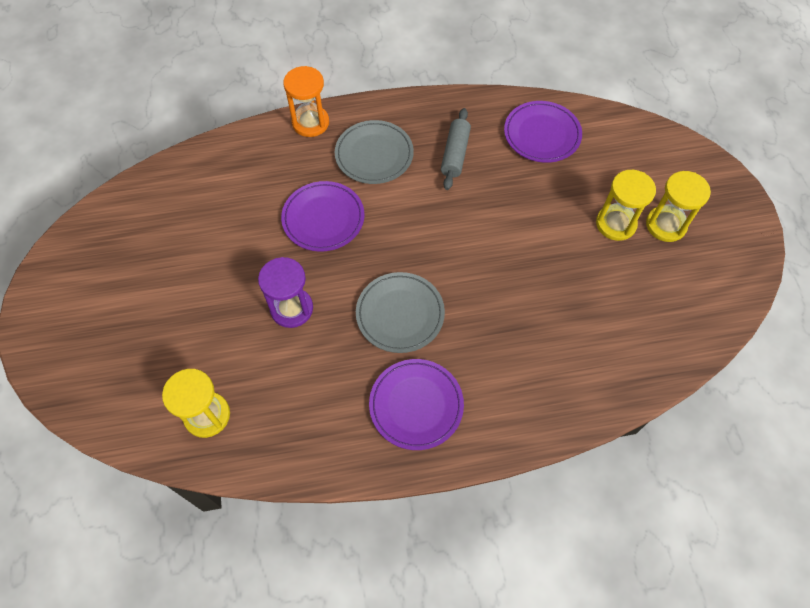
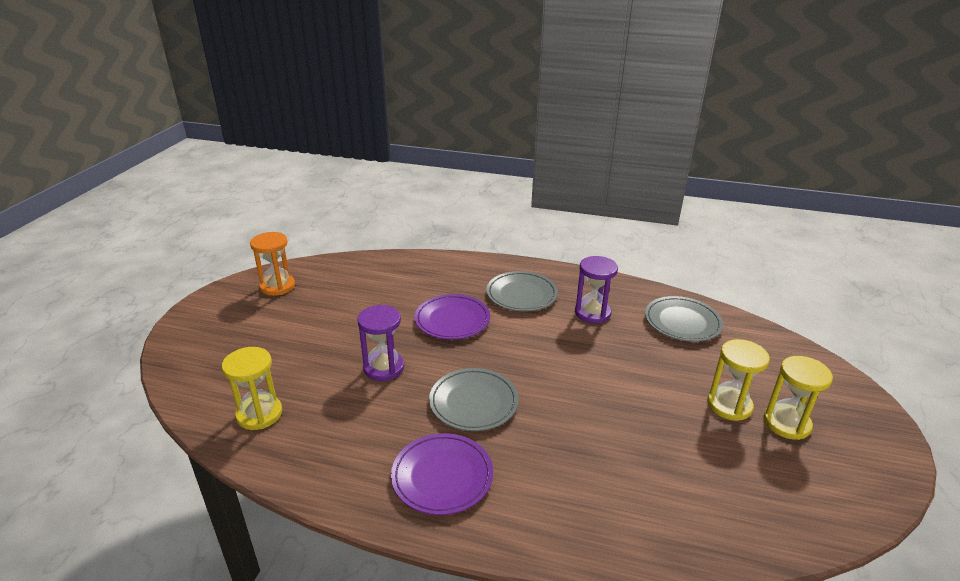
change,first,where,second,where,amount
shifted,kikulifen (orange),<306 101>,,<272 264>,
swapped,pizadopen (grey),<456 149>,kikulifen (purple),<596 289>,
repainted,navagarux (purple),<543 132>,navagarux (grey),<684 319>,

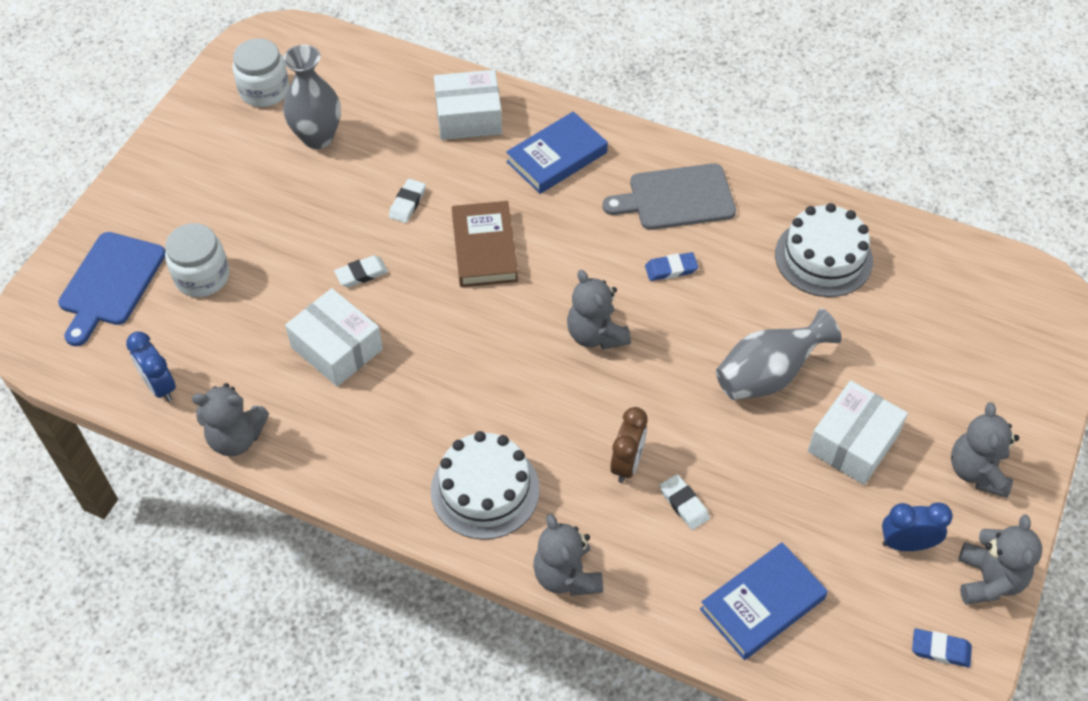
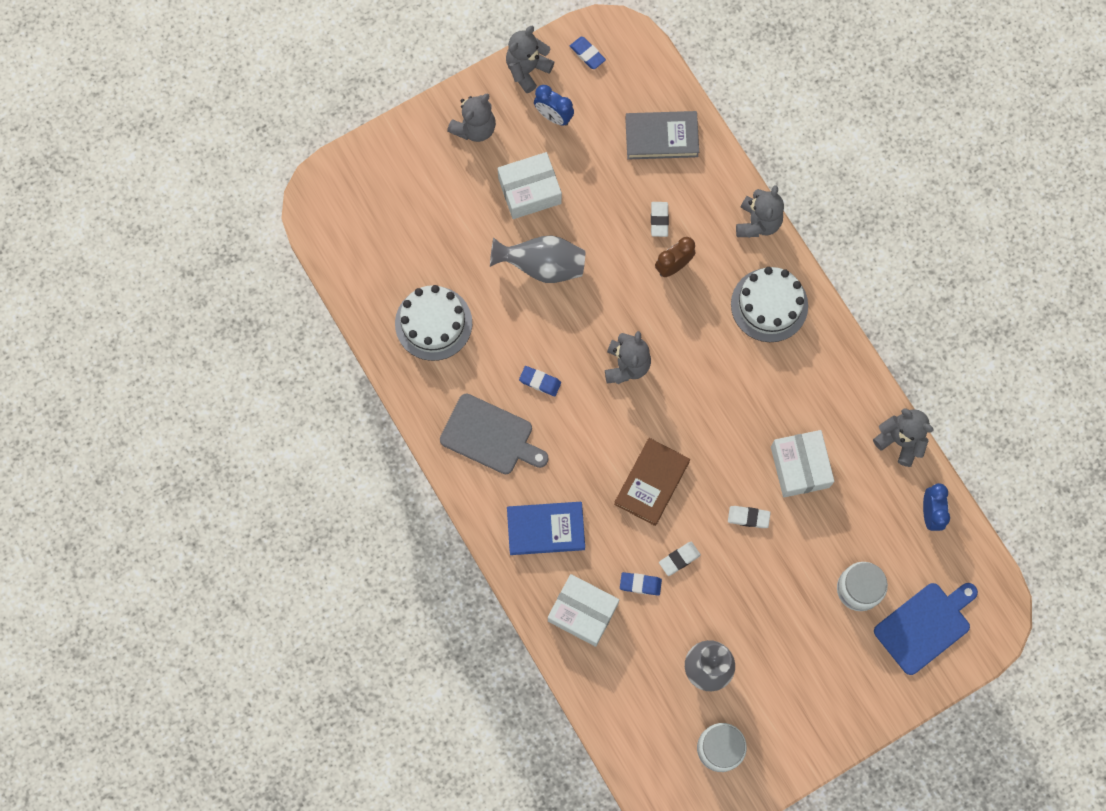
change,first,where,second,where,amount
repainted,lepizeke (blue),<764 601>,lepizeke (grey),<662 135>,
new,,,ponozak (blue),<641 584>,

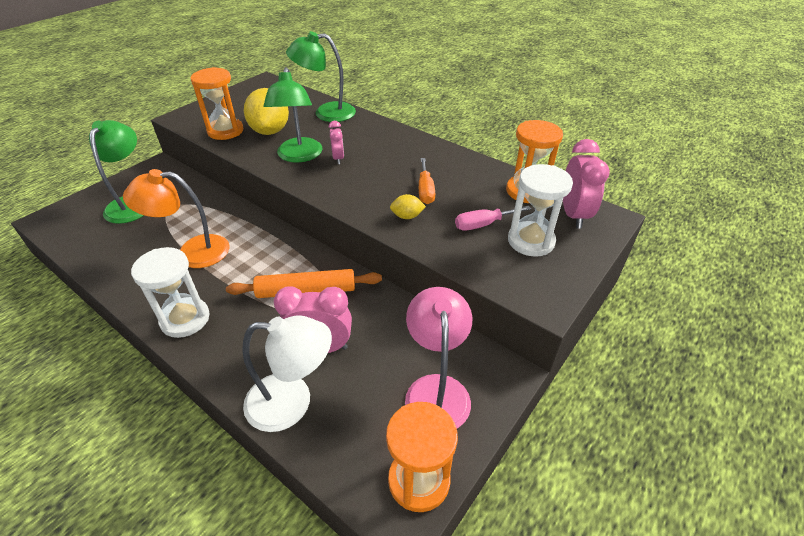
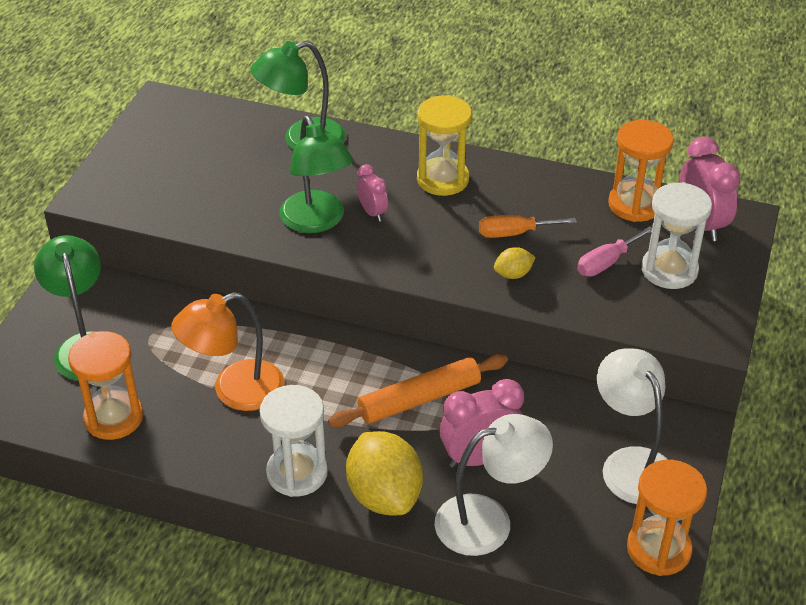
change,first,where,second,where,amount
shifted,kikulifen (orange),<216 103>,,<105 385>,
shifted,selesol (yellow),<266 111>,,<384 473>,
repainted,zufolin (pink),<438 357>,zufolin (white),<632 426>,
rotated,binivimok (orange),<427 181>,,<528 226>,105 degrees clockwise
new,,,kikulifen (yellow),<444 145>,

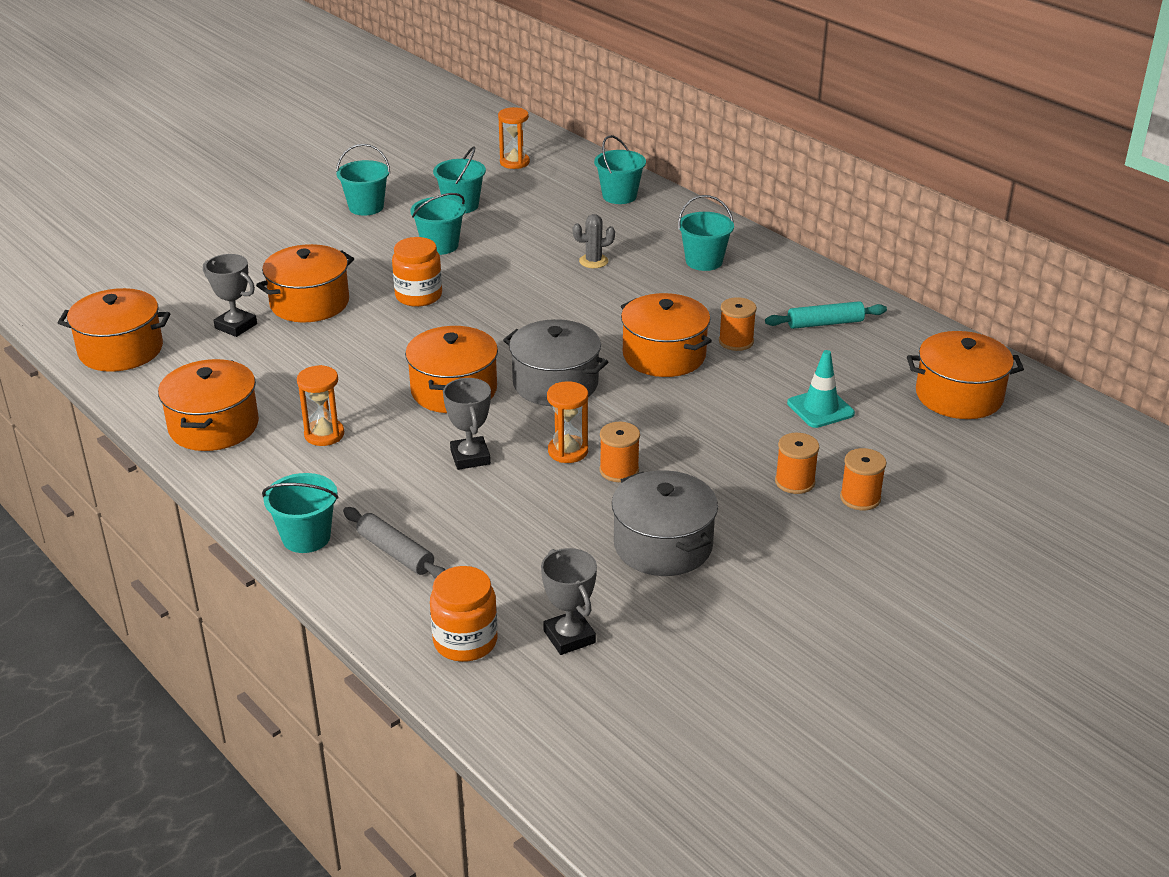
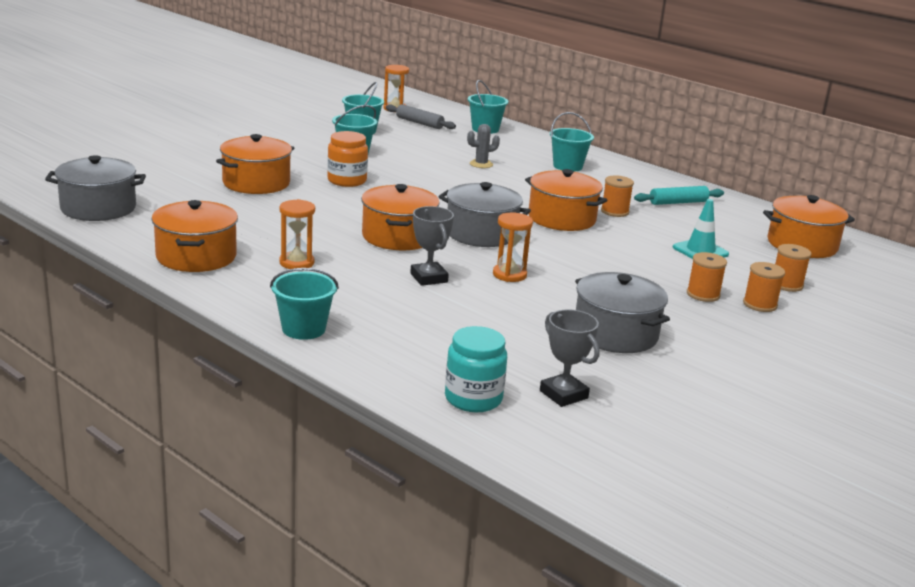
change,first,where,second,where,amount
repainted,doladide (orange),<114 330>,doladide (grey),<95 188>,
gone,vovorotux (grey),<230 295>,,,
gone,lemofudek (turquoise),<363 180>,,,
shifted,pizadopen (grey),<394 543>,,<421 116>,
repainted,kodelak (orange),<463 614>,kodelak (turquoise),<476 369>,
shifted,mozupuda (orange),<619 452>,,<793 268>,

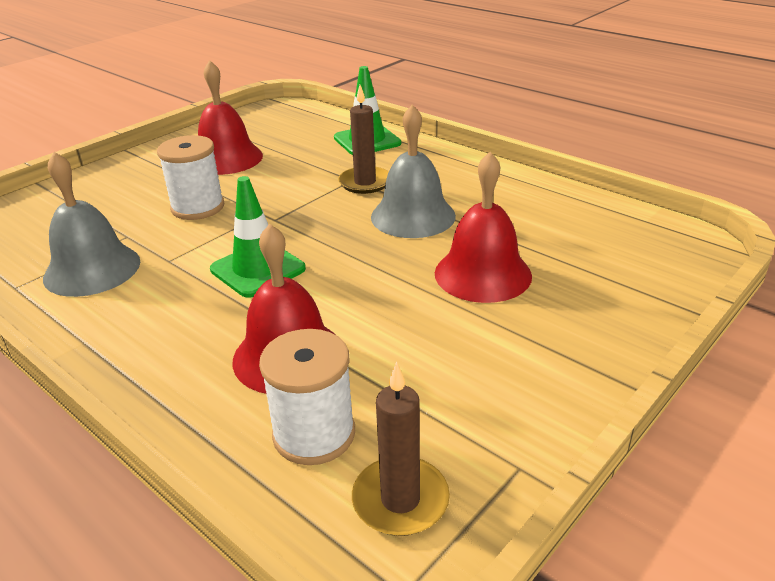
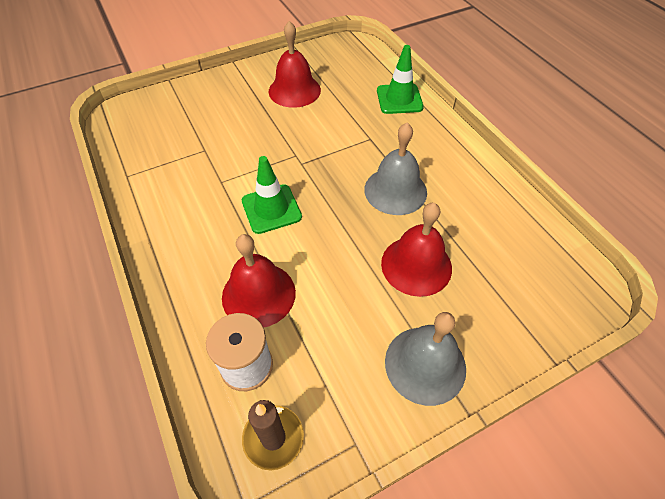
change,first,where,second,where,amount
shifted,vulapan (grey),<91 224>,,<425 359>,
gone,mozupuda (white),<191 177>,,,
gone,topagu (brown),<363 139>,,,

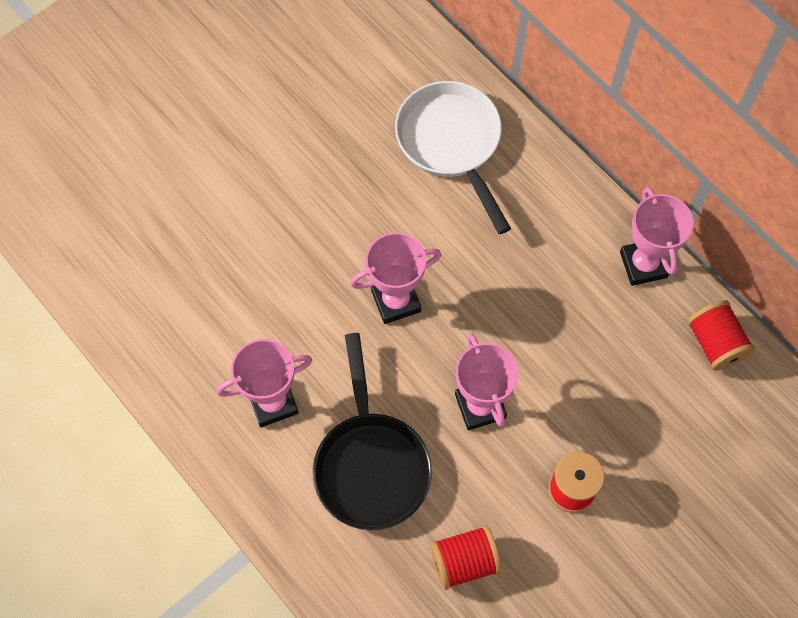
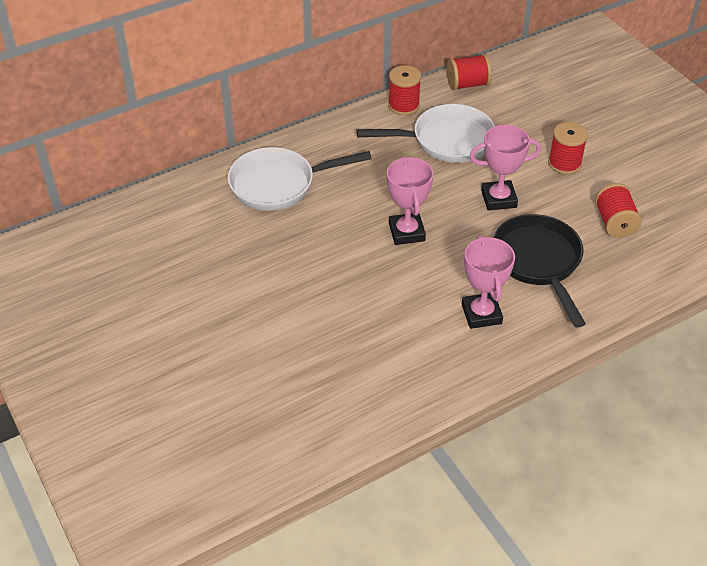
change,first,where,second,where,amount
rotated,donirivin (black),<372 431>,,<539 270>,105 degrees counterclockwise
swapped,vovorotux (pink),<657 236>,mozupuda (red),<404 90>,
new,,,donirivin (white),<425 133>,

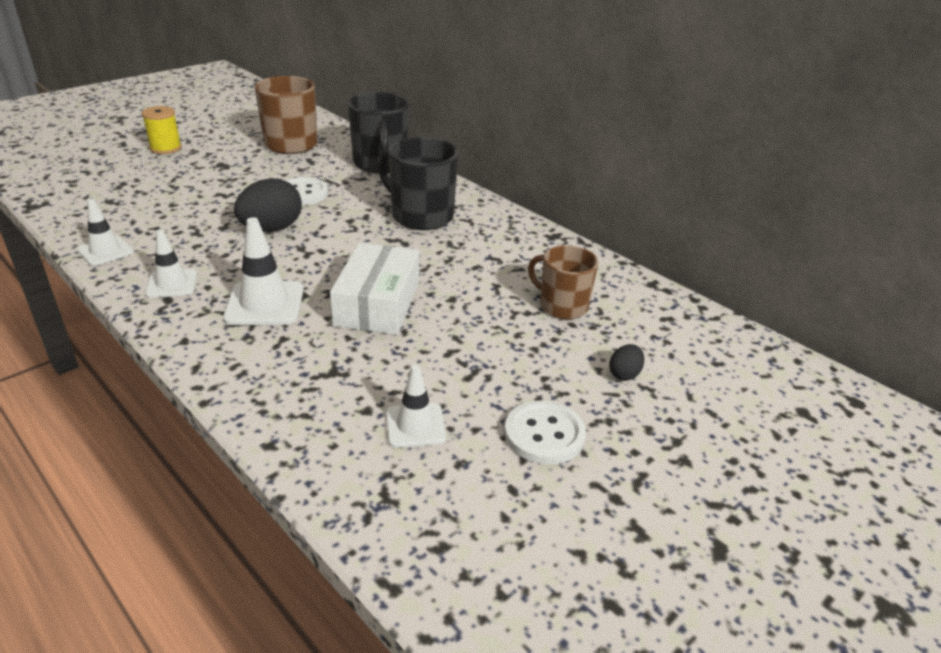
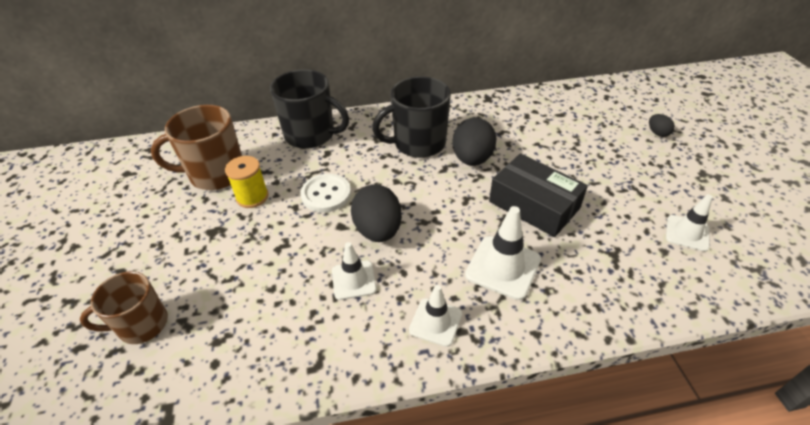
change,first,where,second,where,amount
shifted,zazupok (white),<105 232>,,<354 271>,
shifted,mozupuda (yellow),<162 130>,,<247 182>,
repainted,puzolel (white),<374 289>,puzolel (black),<538 195>,
gone,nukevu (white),<545 432>,,,
shifted,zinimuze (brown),<563 282>,,<124 307>,
new,,,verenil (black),<474 142>,

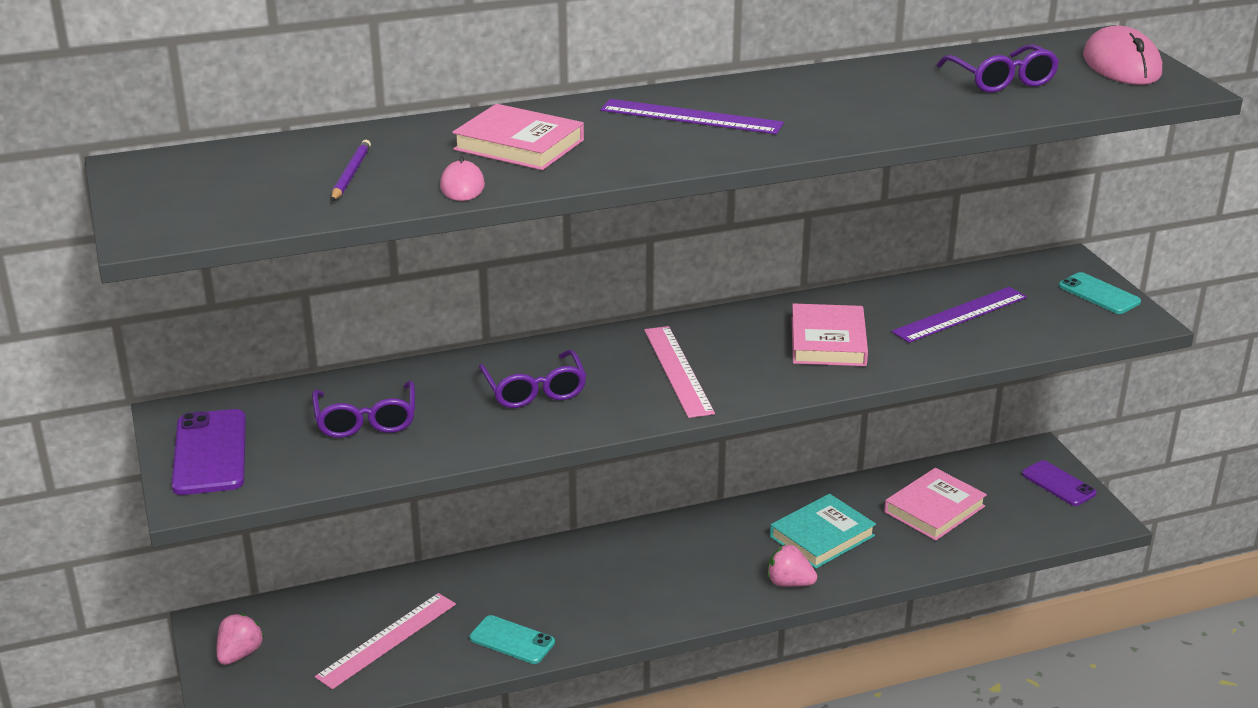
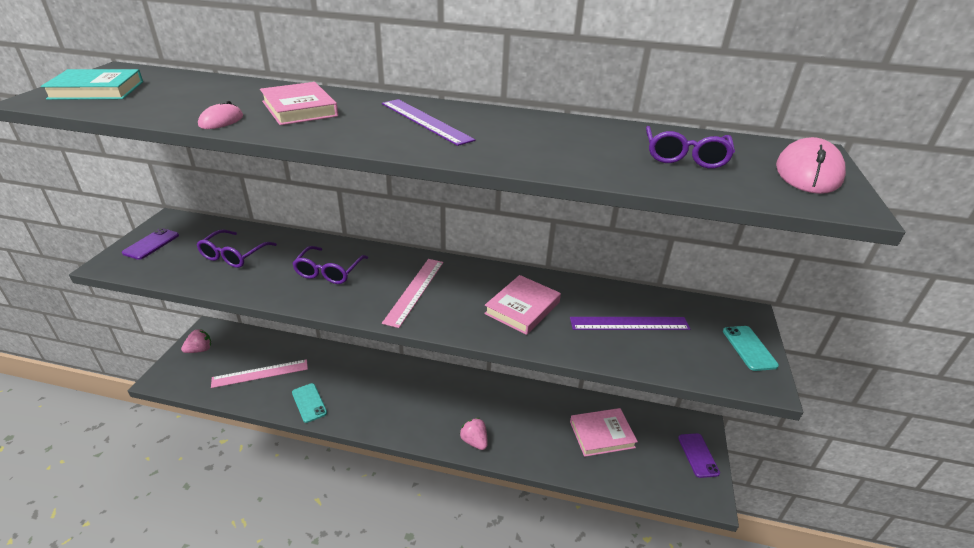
change,first,where,second,where,amount
scaled,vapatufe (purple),<209 452>,,<150 244>,x0.67
gone,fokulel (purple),<351 170>,,,
shifted,lepizeke (turquoise),<823 531>,,<92 84>,

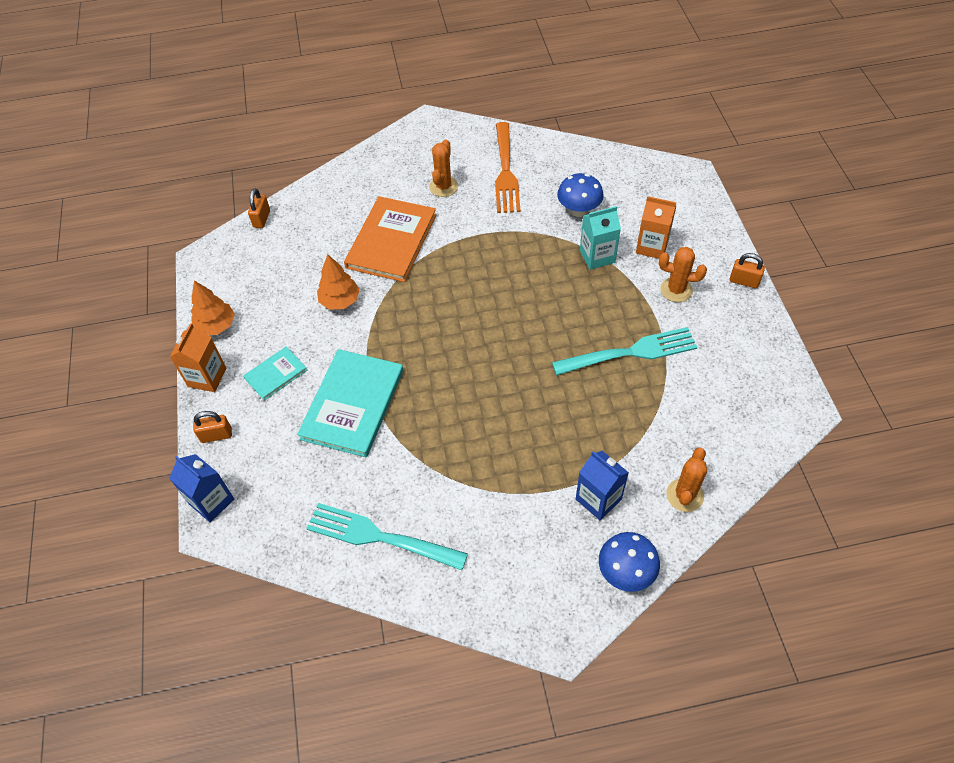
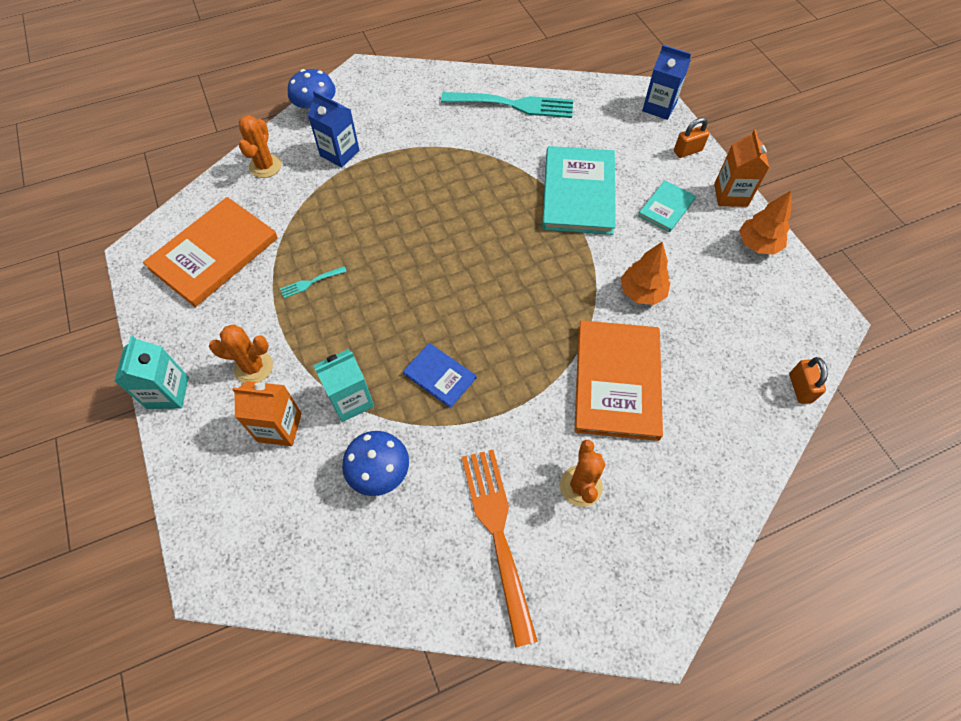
change,first,where,second,where,amount
scaled,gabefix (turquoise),<625 351>,,<313 282>,x0.43
swapped,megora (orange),<747 270>,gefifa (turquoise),<151 372>,
new,,,lepizeke (orange),<210 252>,
new,,,lepizeke (blue),<439 375>,

